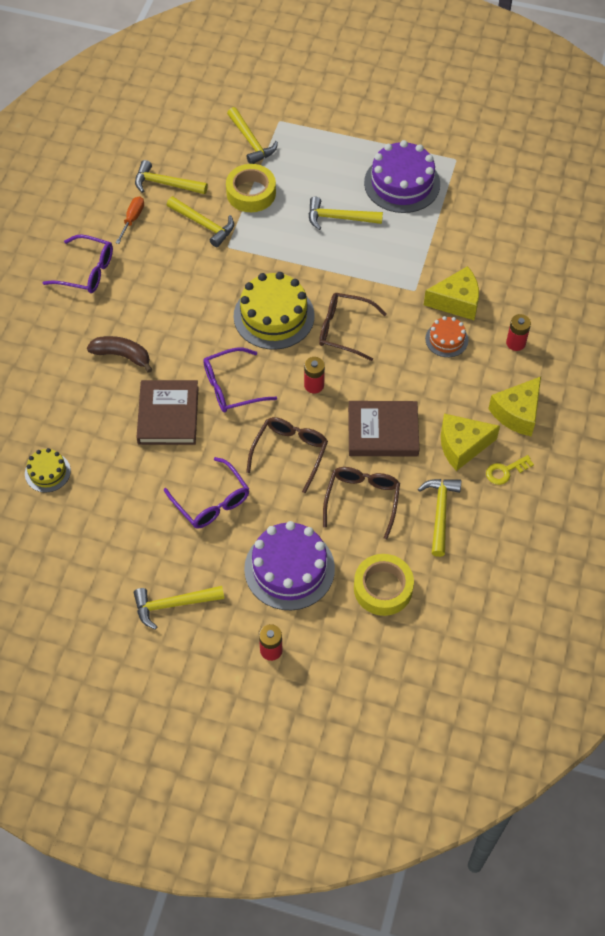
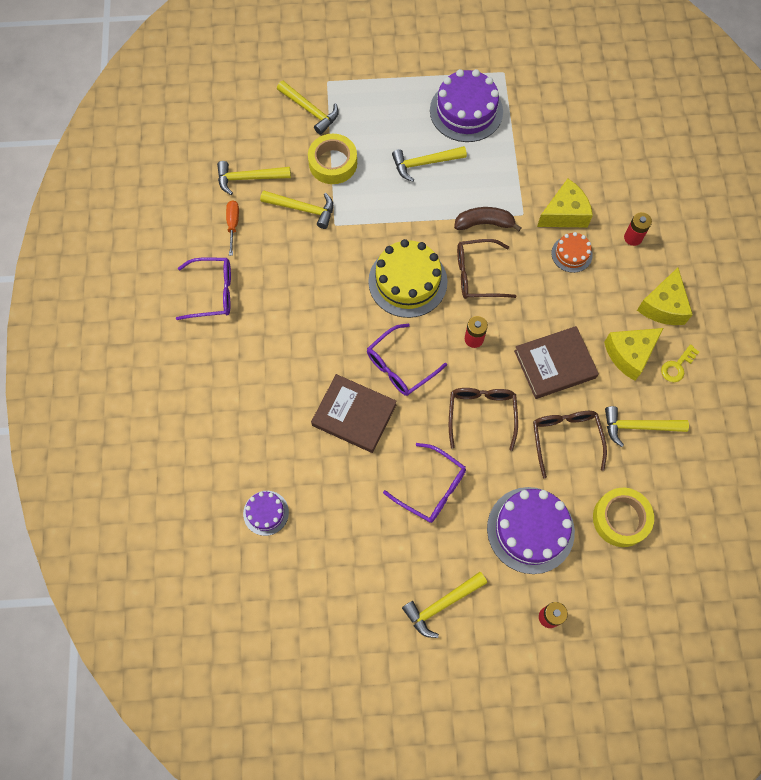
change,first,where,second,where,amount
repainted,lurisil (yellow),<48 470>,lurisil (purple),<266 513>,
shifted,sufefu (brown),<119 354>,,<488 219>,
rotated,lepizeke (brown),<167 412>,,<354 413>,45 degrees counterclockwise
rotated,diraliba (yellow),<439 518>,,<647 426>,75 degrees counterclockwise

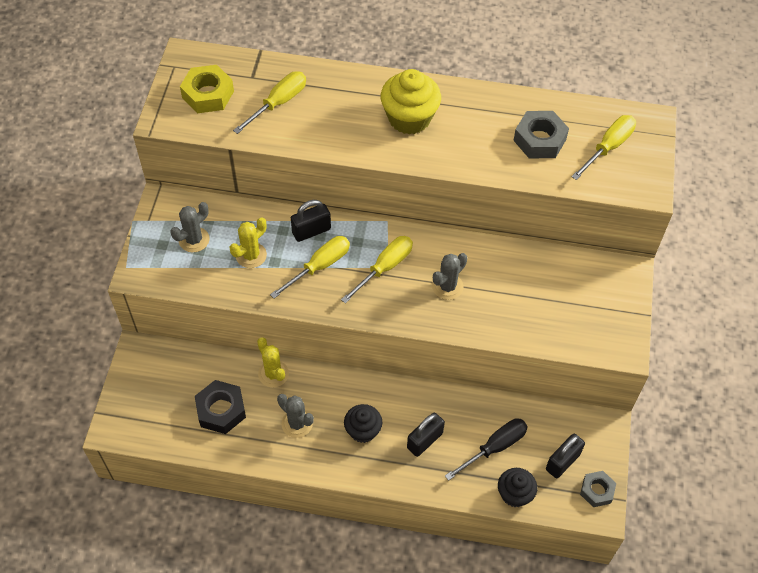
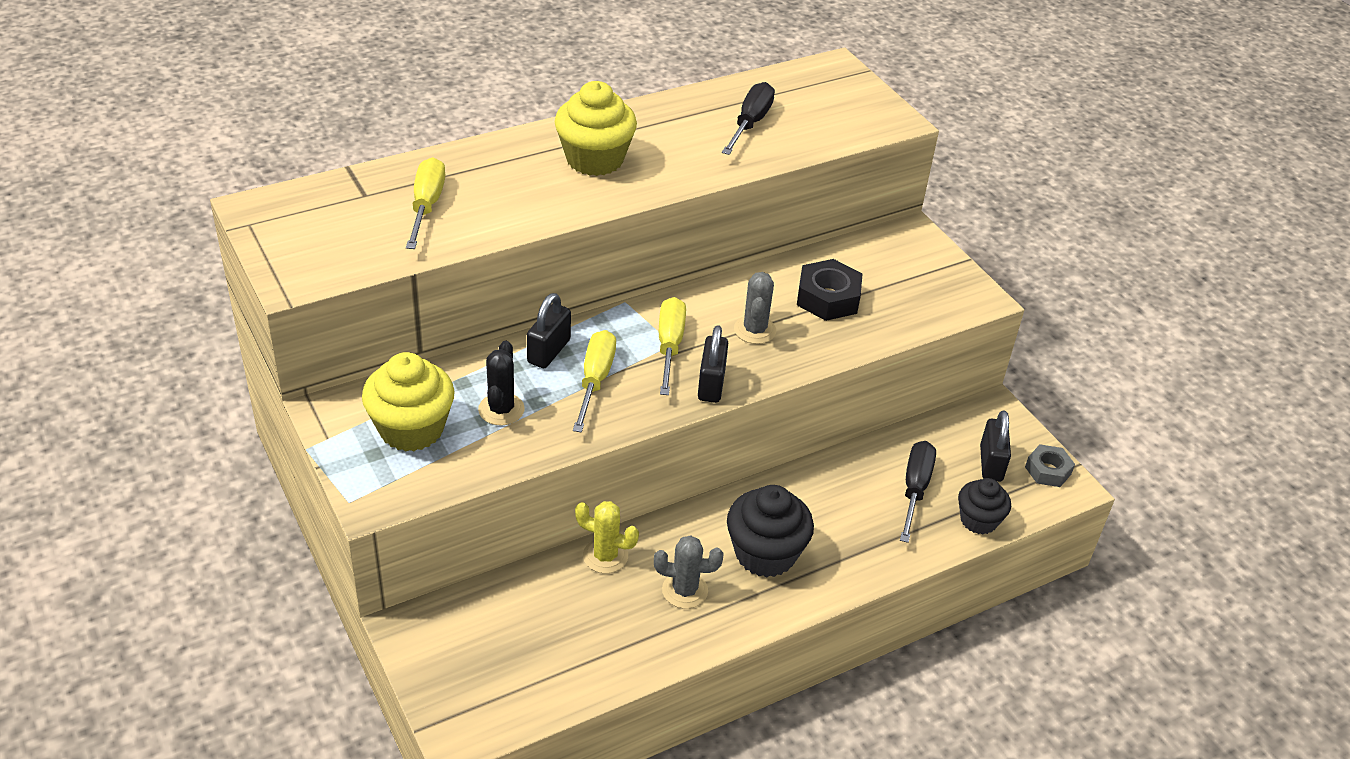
change,first,where,second,where,amount
swapped,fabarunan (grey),<190 227>,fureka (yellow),<408 402>,
gone,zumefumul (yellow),<207 89>,,,
shifted,zumefumul (black),<220 407>,,<829 290>,
repainted,fabarunan (yellow),<248 242>,fabarunan (black),<501 382>,
scaled,fureka (black),<363 423>,,<770 531>,x1.58
shifted,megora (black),<426 435>,,<713 364>,
swapped,zumefumul (grey),<541 134>,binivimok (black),<748 118>,
gone,binivimok (yellow),<603 147>,,,

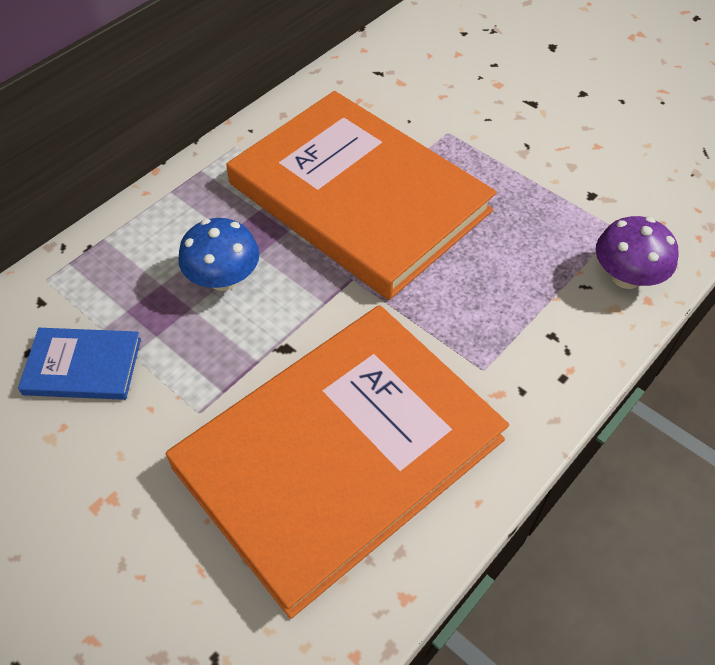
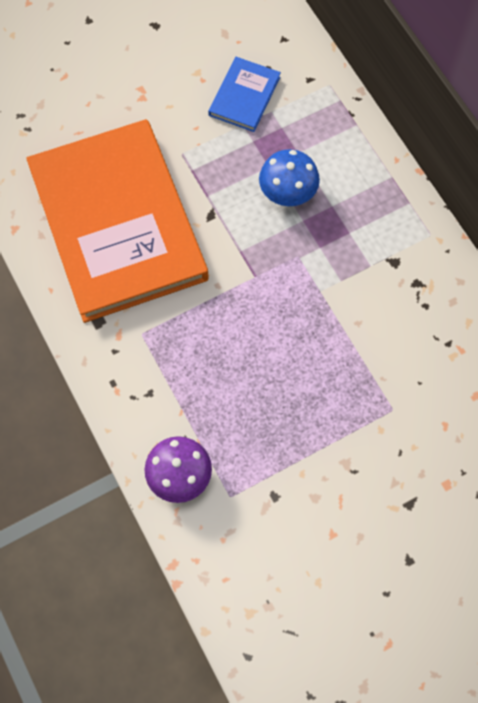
change,first,where,second,where,amount
gone,lepizeke (orange),<361 195>,,,

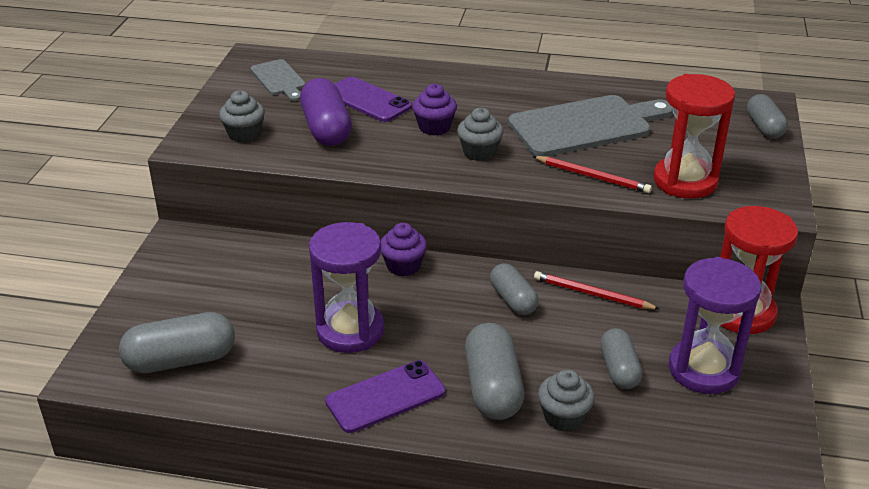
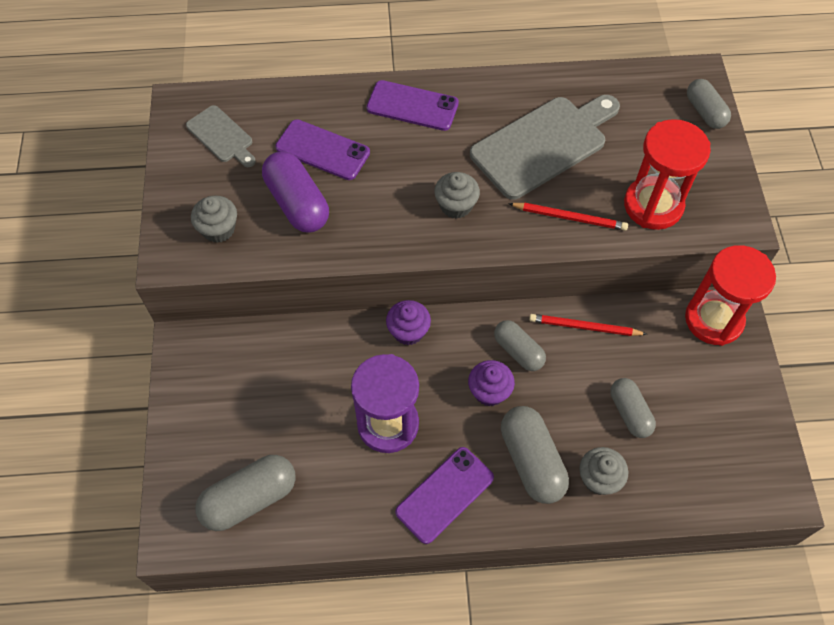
change,first,where,second,where,amount
shifted,fureka (purple),<434 109>,,<491 383>,
gone,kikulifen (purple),<715 325>,,,
new,,,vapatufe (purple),<413 105>,

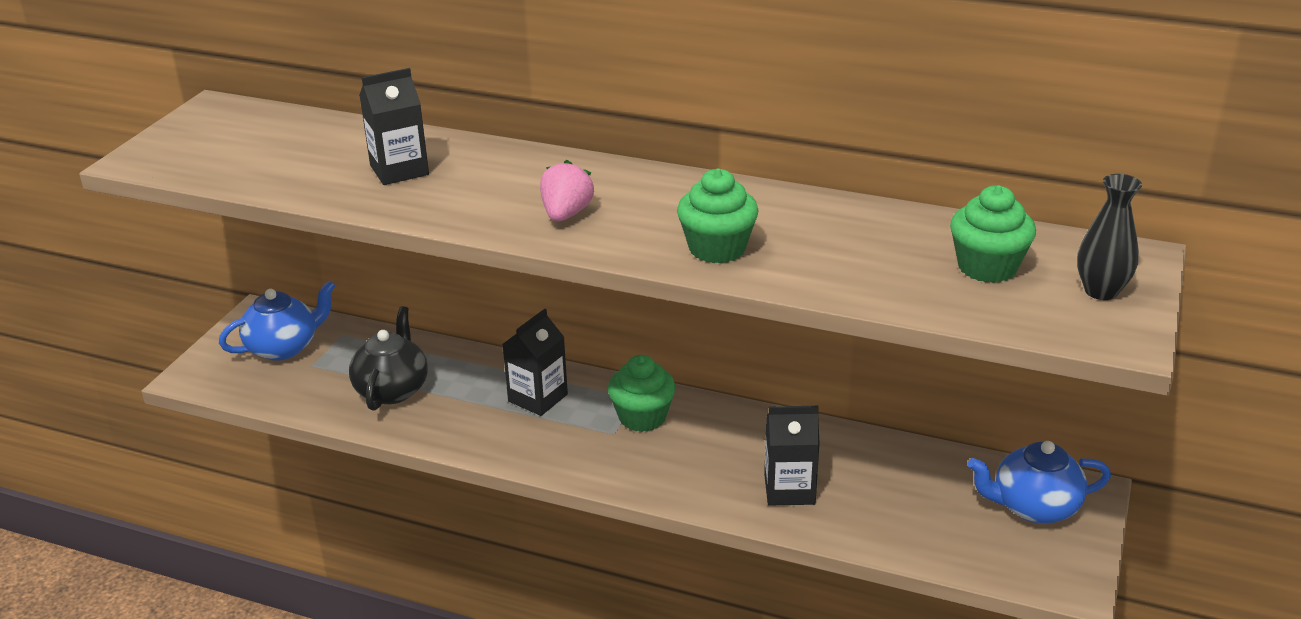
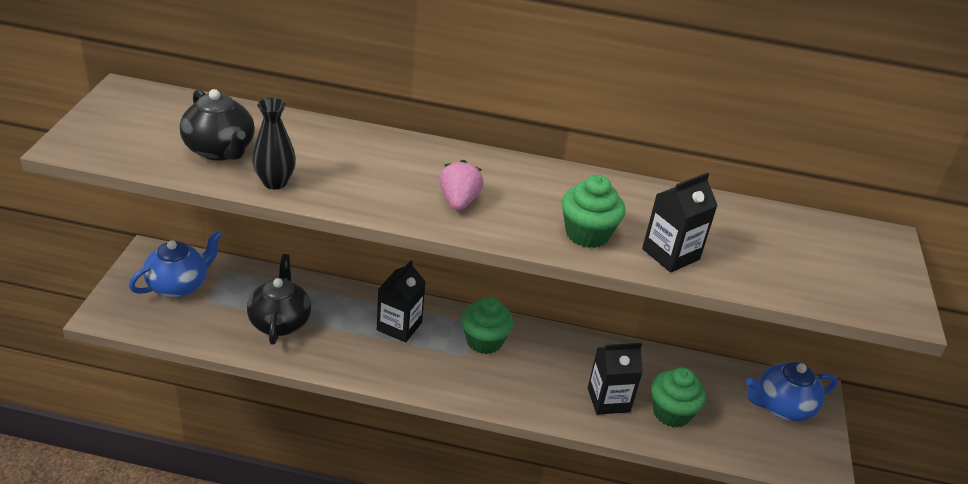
change,first,where,second,where,amount
shifted,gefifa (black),<394 126>,,<680 222>,
shifted,fureka (green),<993 234>,,<678 397>,
shifted,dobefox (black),<1109 237>,,<274 143>,
new,,,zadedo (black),<217 125>,

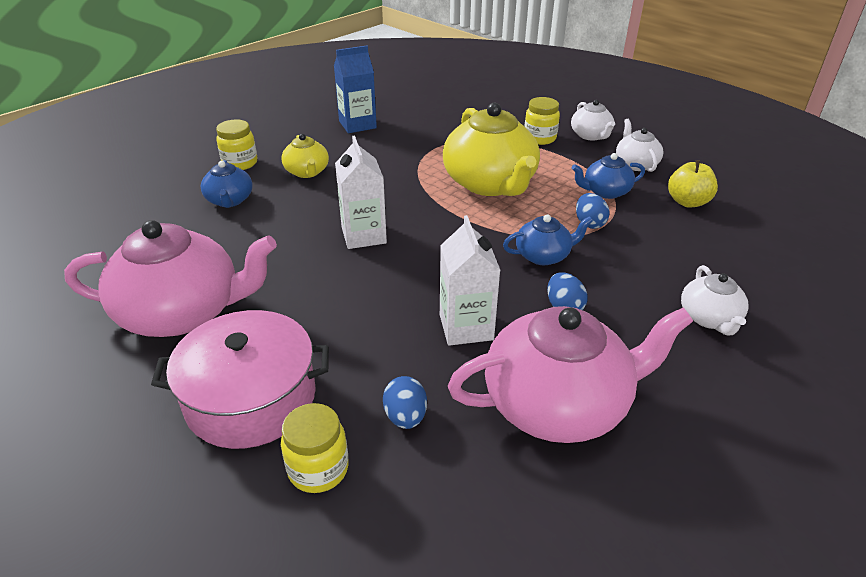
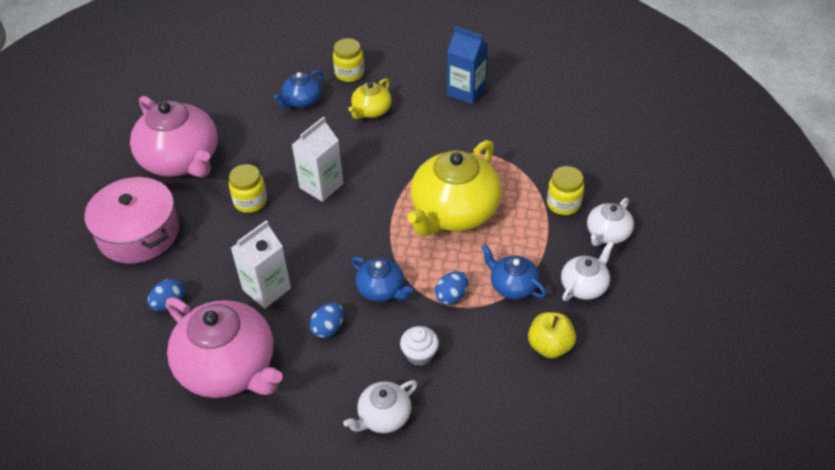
change,first,where,second,where,amount
shifted,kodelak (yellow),<315 448>,,<248 188>,
new,,,fureka (white),<419 346>,

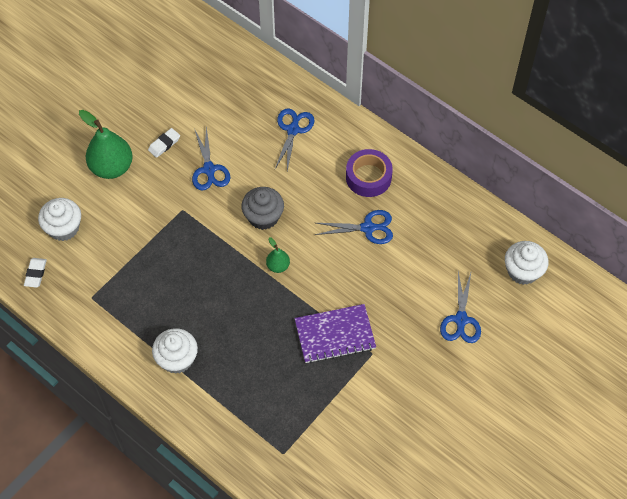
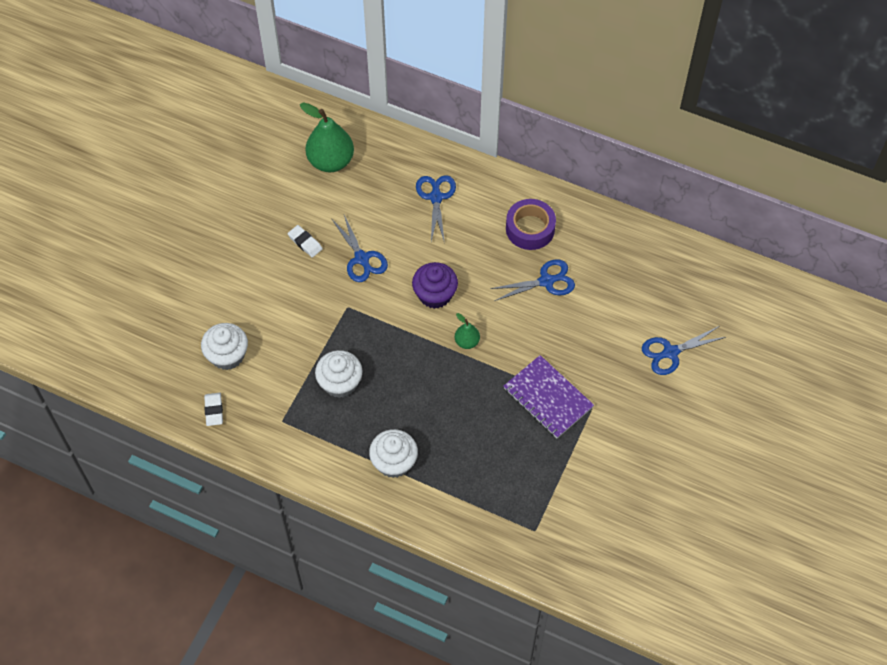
change,first,where,second,where,amount
shifted,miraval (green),<106 144>,,<327 137>,
rotated,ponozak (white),<164 143>,,<305 241>,75 degrees counterclockwise
repainted,fureka (grey),<262 208>,fureka (purple),<435 285>,
rotated,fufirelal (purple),<335 333>,,<549 396>,75 degrees clockwise
rotated,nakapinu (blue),<460 307>,,<684 350>,75 degrees clockwise
shifted,fureka (white),<527 263>,,<338 374>,

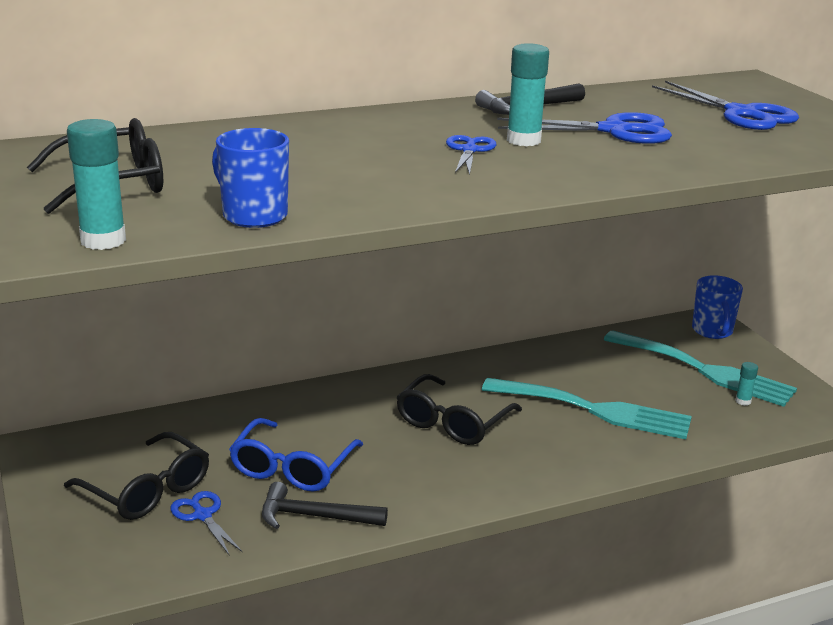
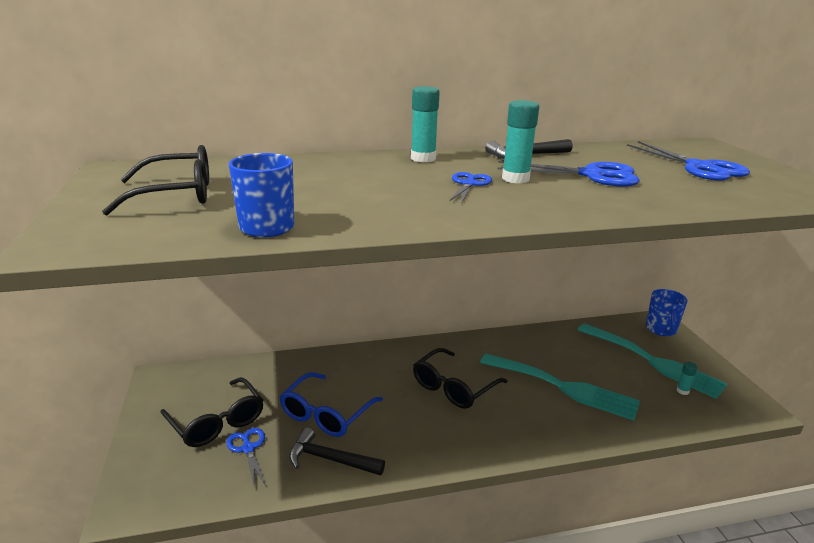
change,first,where,second,where,amount
shifted,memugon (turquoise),<96 184>,,<425 124>,

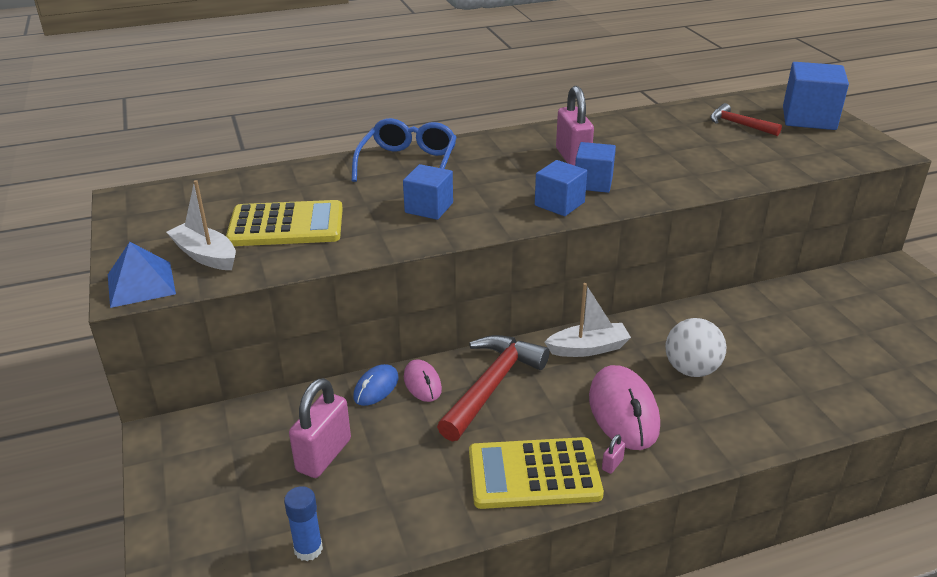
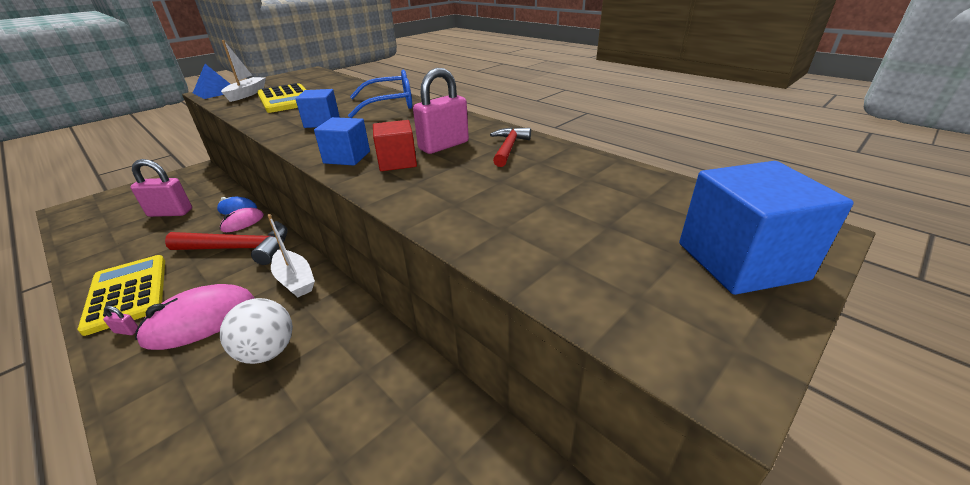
change,first,where,second,where,amount
gone,memugon (blue),<303 523>,,,
repainted,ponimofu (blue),<595 167>,ponimofu (red),<395 145>,
shifted,diraliba (red),<746 119>,,<510 147>,

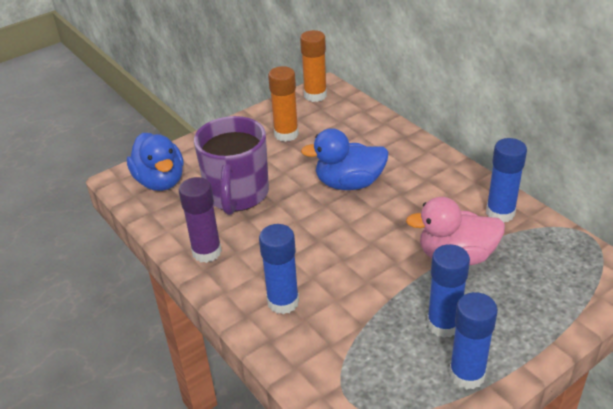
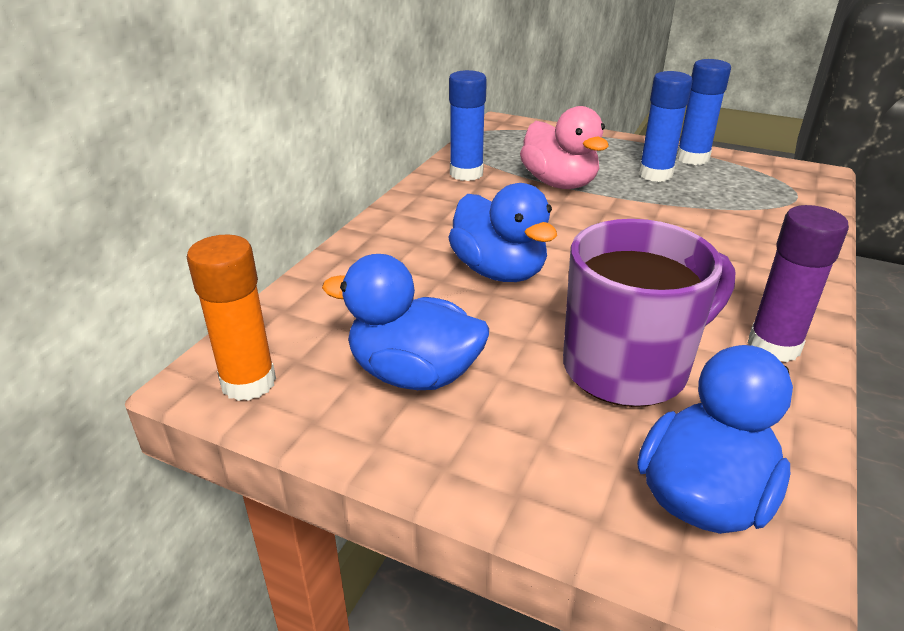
change,first,where,second,where,amount
gone,memugon (blue),<279 269>,,,
swapped,memugon (orange),<283 104>,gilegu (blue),<405 322>,

